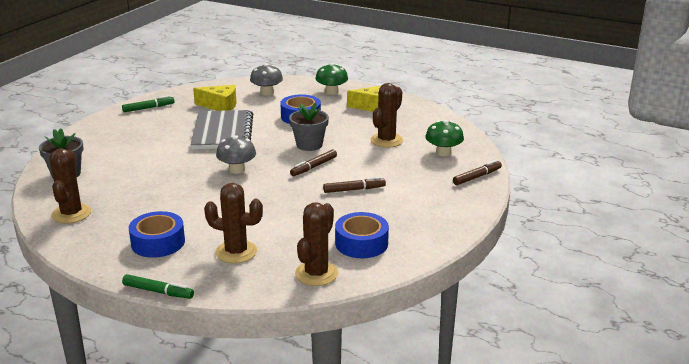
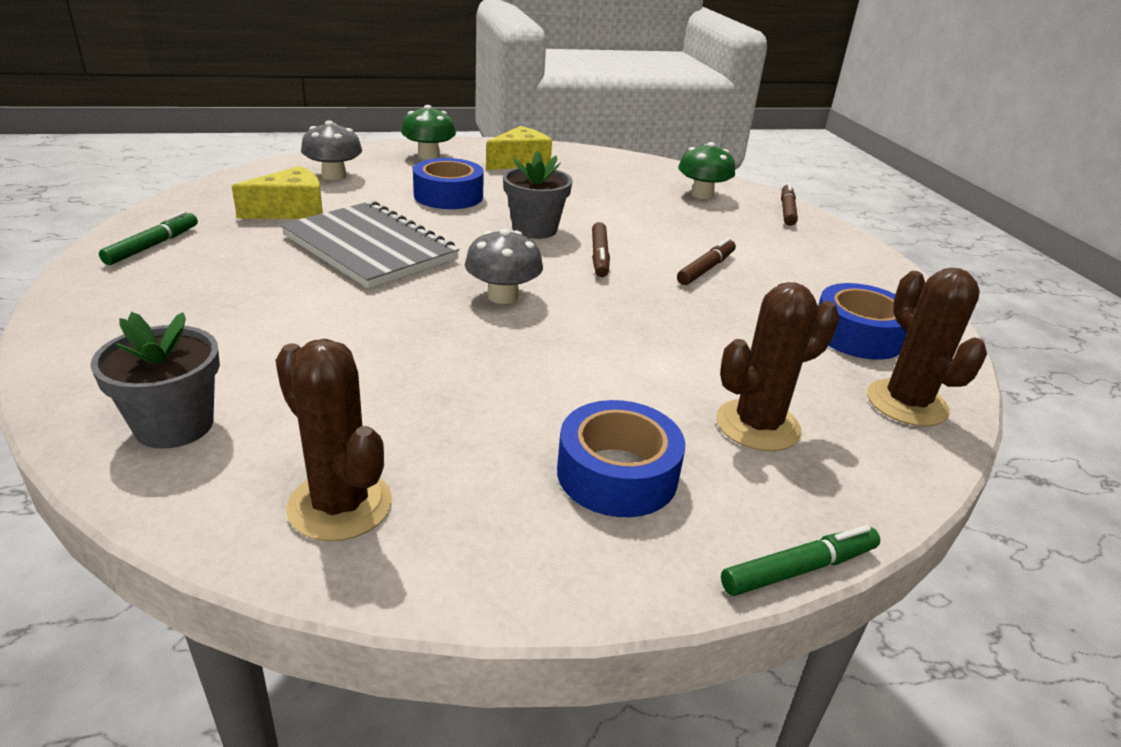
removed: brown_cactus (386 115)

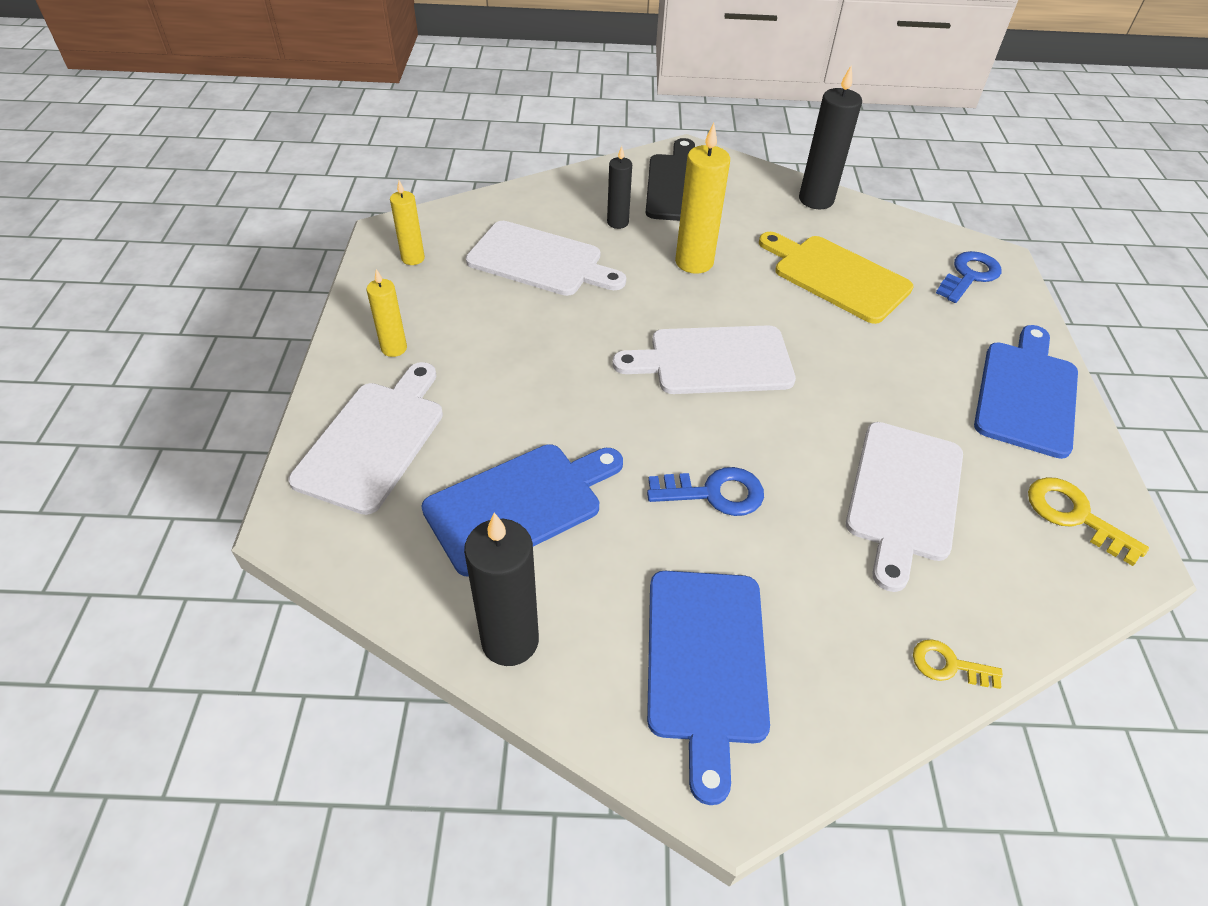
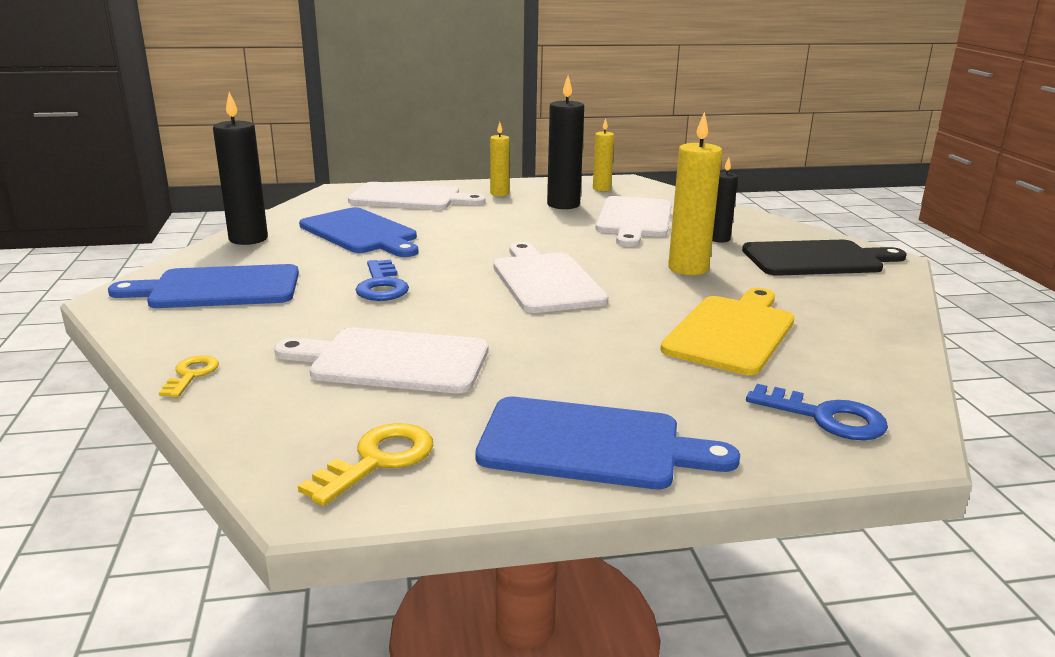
moved: black_candle (830 137) to (565 142)

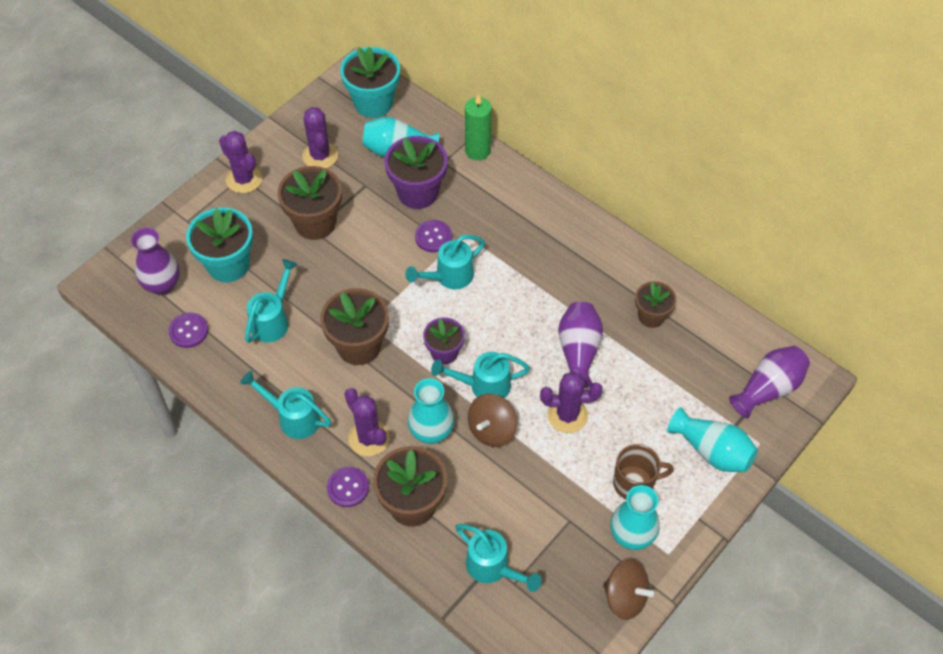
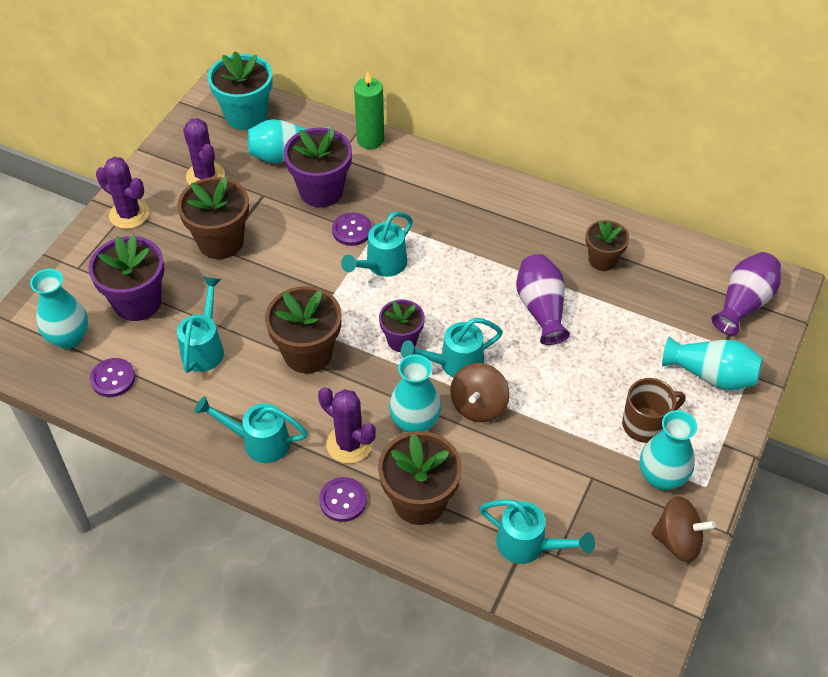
removed: purple_cactus (571 402)
recoloured: purple_vase (155 261) to turquoise_vase (59 309); turquoise_flower_pot (219 244) to purple_flower_pot (127 278)

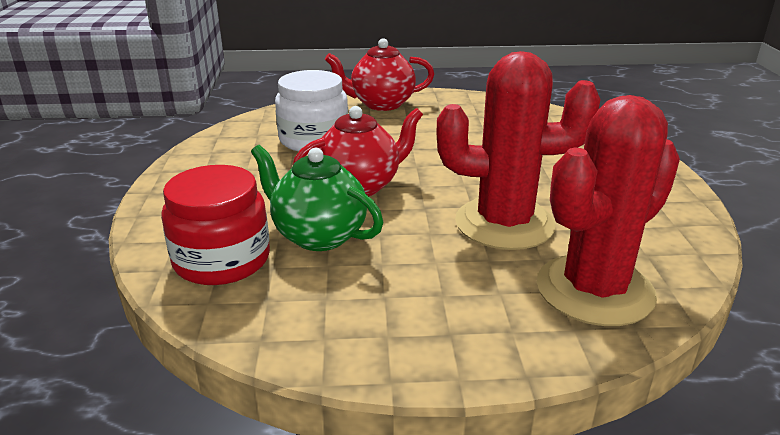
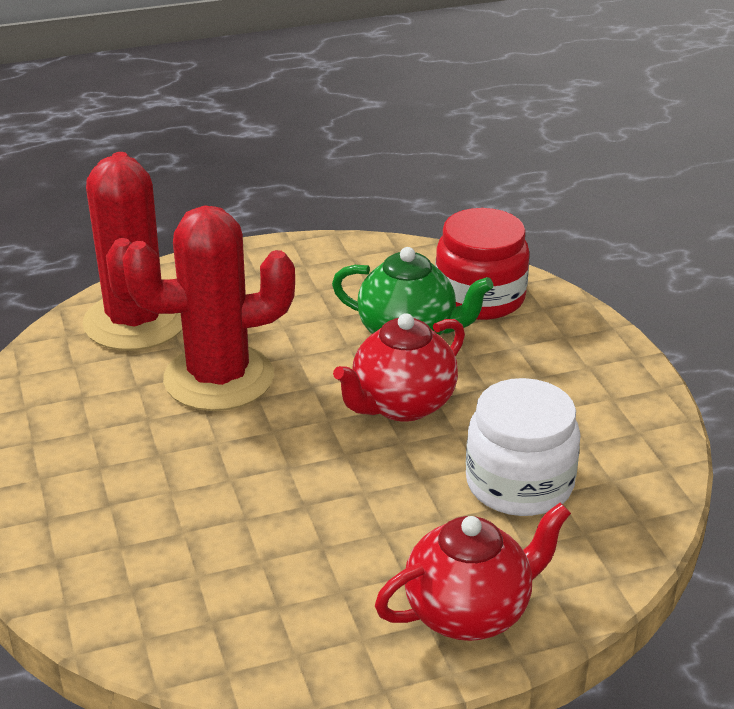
turned: red_cactus (608 210) = (132 251) 45 degrees counterclockwise

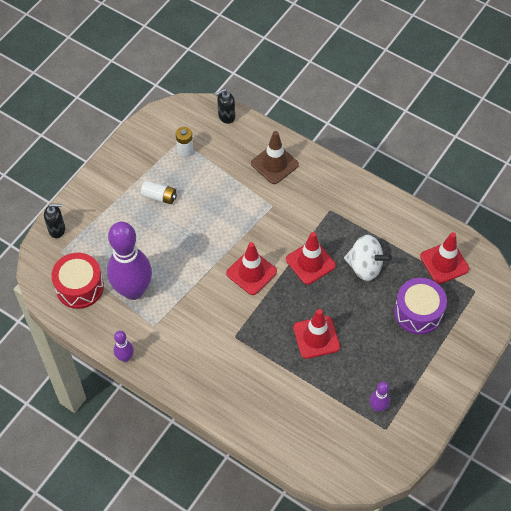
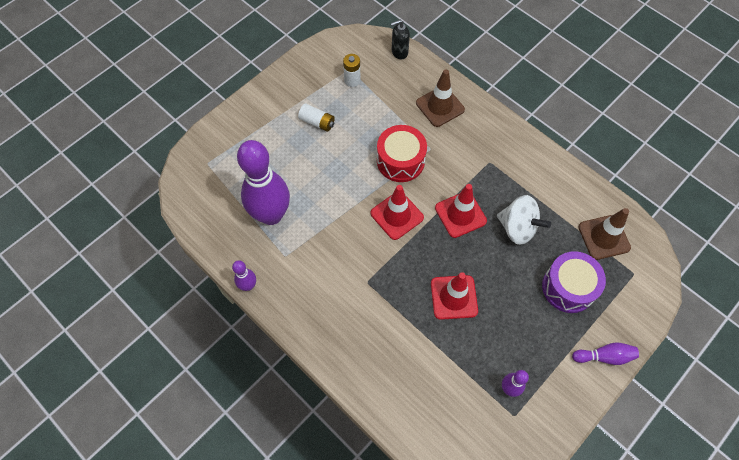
removed: black_soap_dispenser (54 221)
added: purple_bowling_pin (605 353)
moved: red_drum (77 281) to (402 153)
recoloured: red_traffic_cone (444 258) to brown_traffic_cone (604 234)

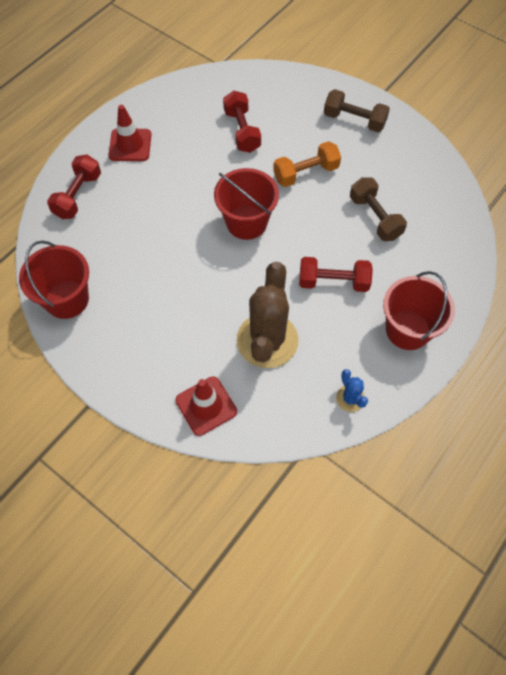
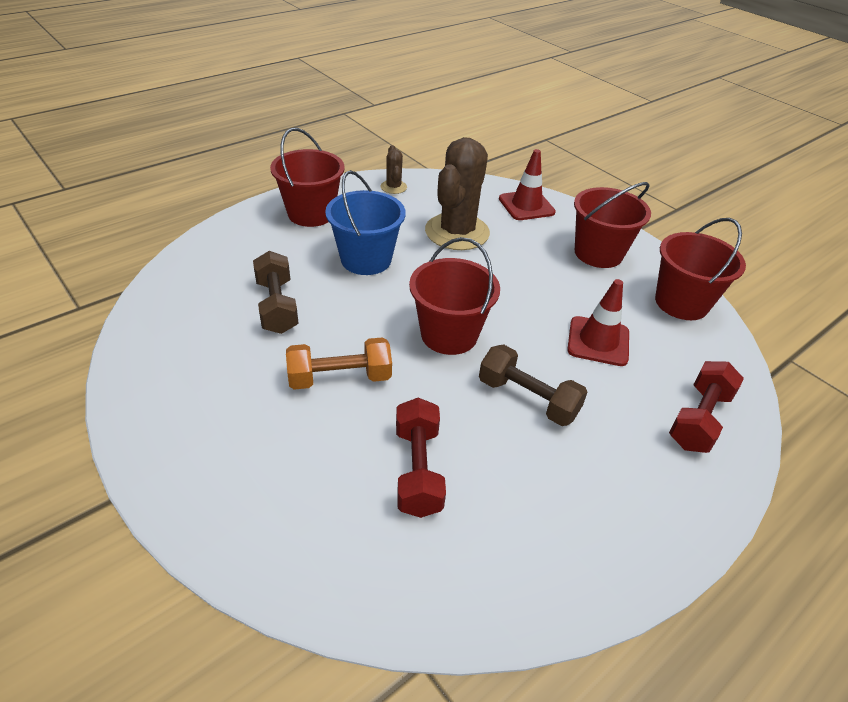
added: red_bucket (612 225)
moved: brown_dumbbell (357 110) to (533 385); red_traffic_cone (129 133) to (598 322)
replaced: red_dumbbell (336 274) to blue_bucket (365 222)
recoloured: blue_cactus (352 390) to brown_cactus (394 169)

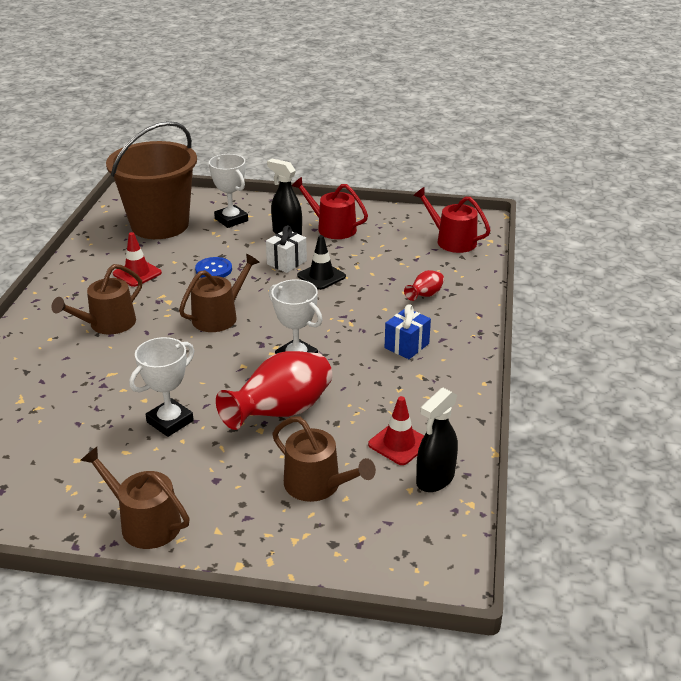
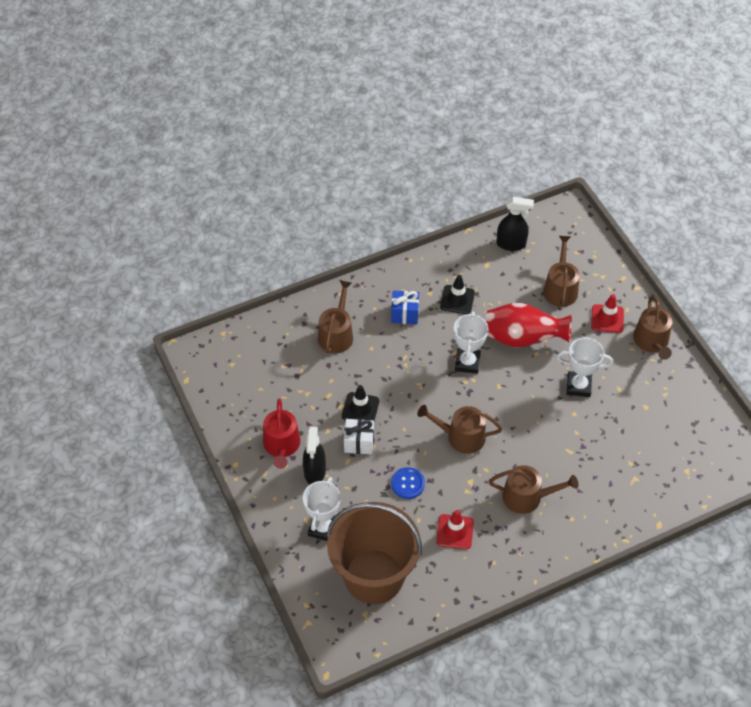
removed: red_watering_can (452 220)
added: black_traffic_cone (457 294)
moved: red_traffic_cone (396 430) to (607 313)
replaced: red_vase (424 285) to brown_watering_can (335 317)

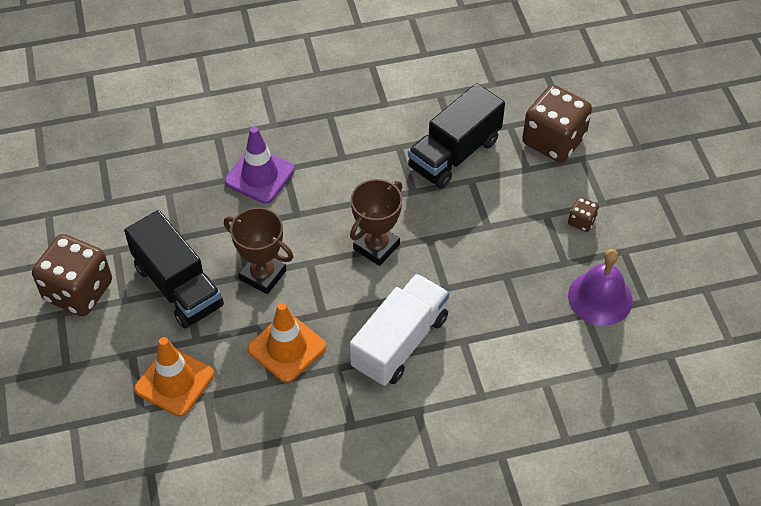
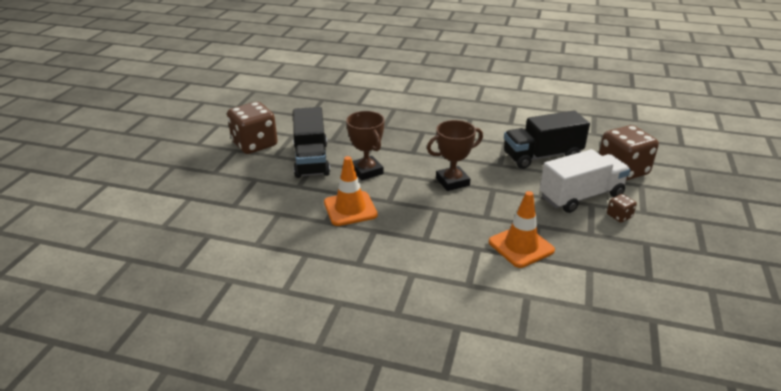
removed: purple_traffic_cone (260 165); purple_bell (600 287)
moved: orange_traffic_cone (174 376) to (522 229); white_truck (399 330) to (585 181)

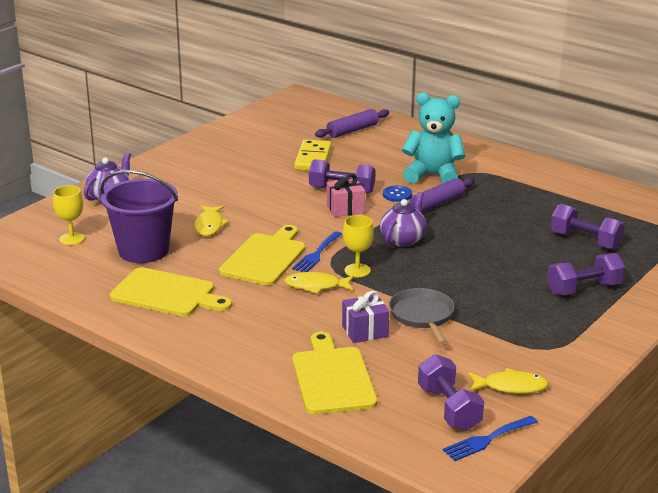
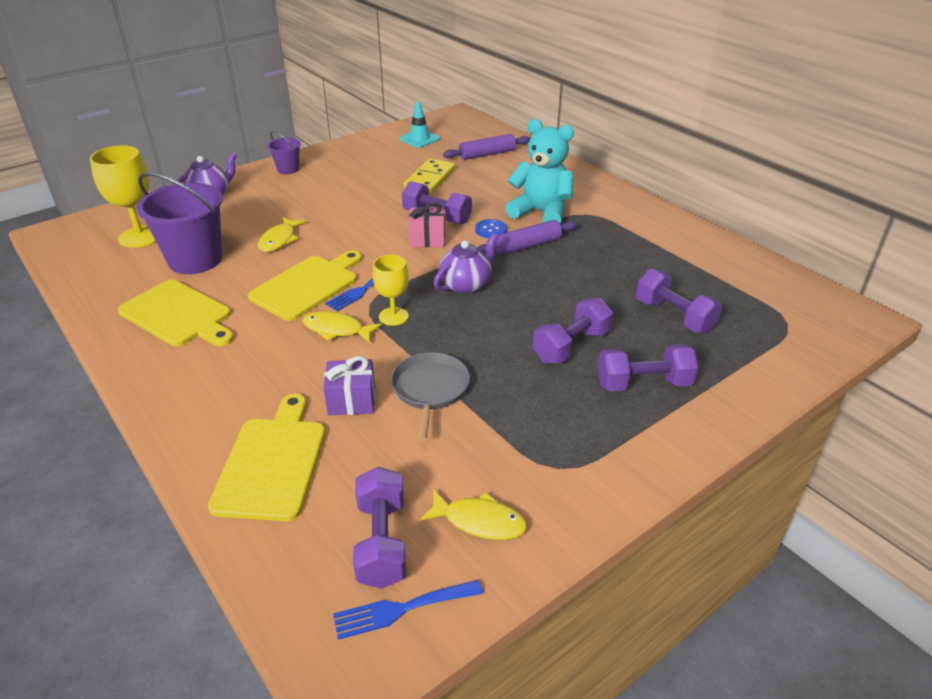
added: purple_bucket (284 152); turquoise_traffic_cone (419 125); purple_dumbbell (573 331)
resized: yellow_goblet (69 215) = (123 196) x1.61

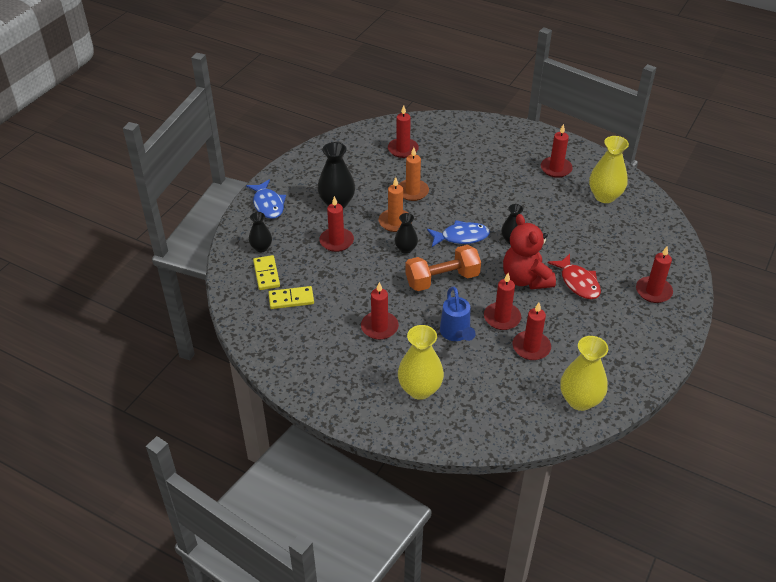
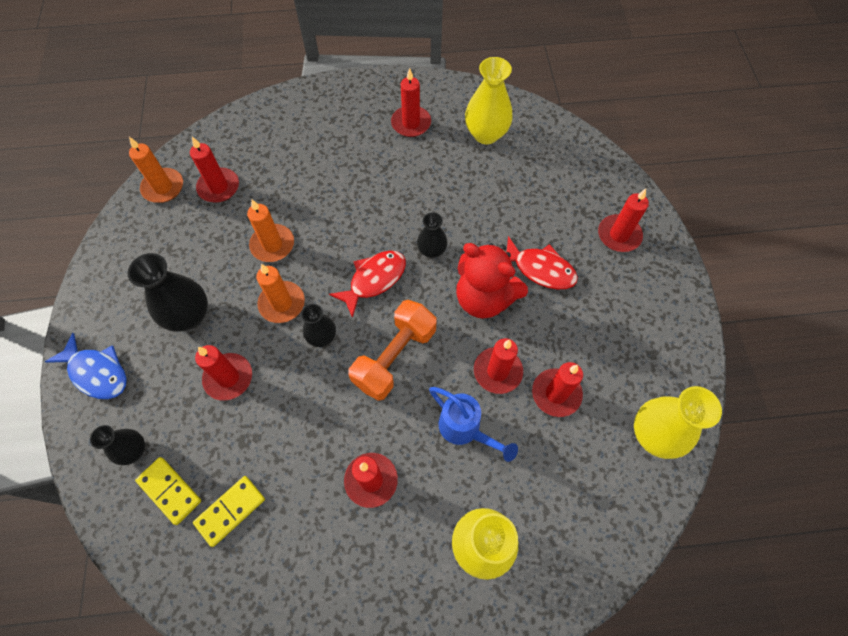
added: orange_candle (156 170)
recoloured: blue_fish (458 233) to red_fish (367 284)

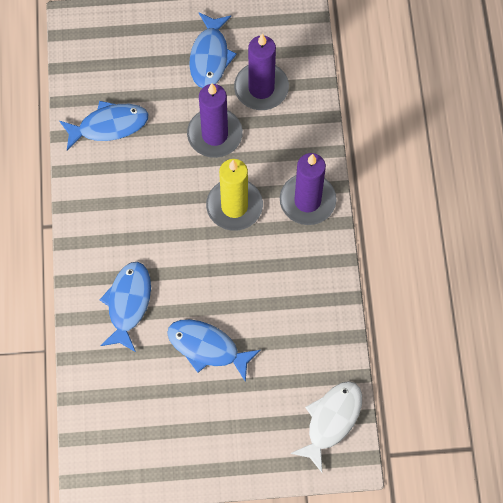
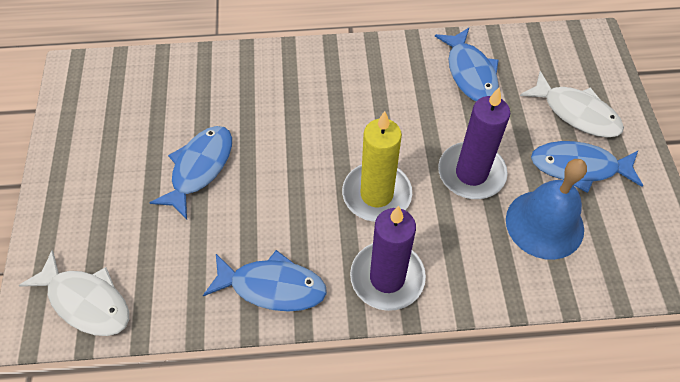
added: white_fish (572 104)
moved: blue_fish (125 307) to (265 281)
replaced: purple_candle (261 72) to blue_bell (546 209)

